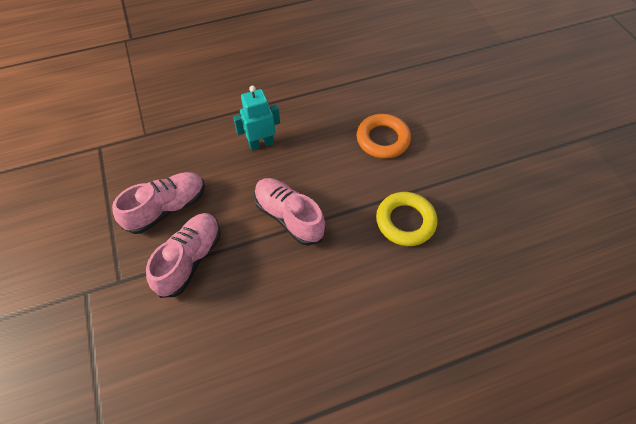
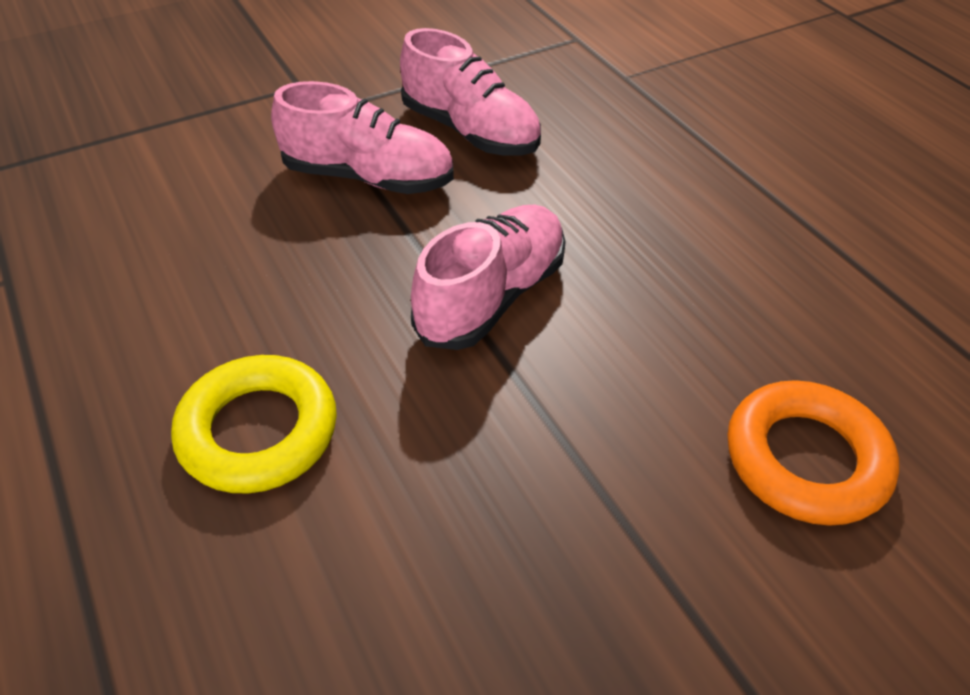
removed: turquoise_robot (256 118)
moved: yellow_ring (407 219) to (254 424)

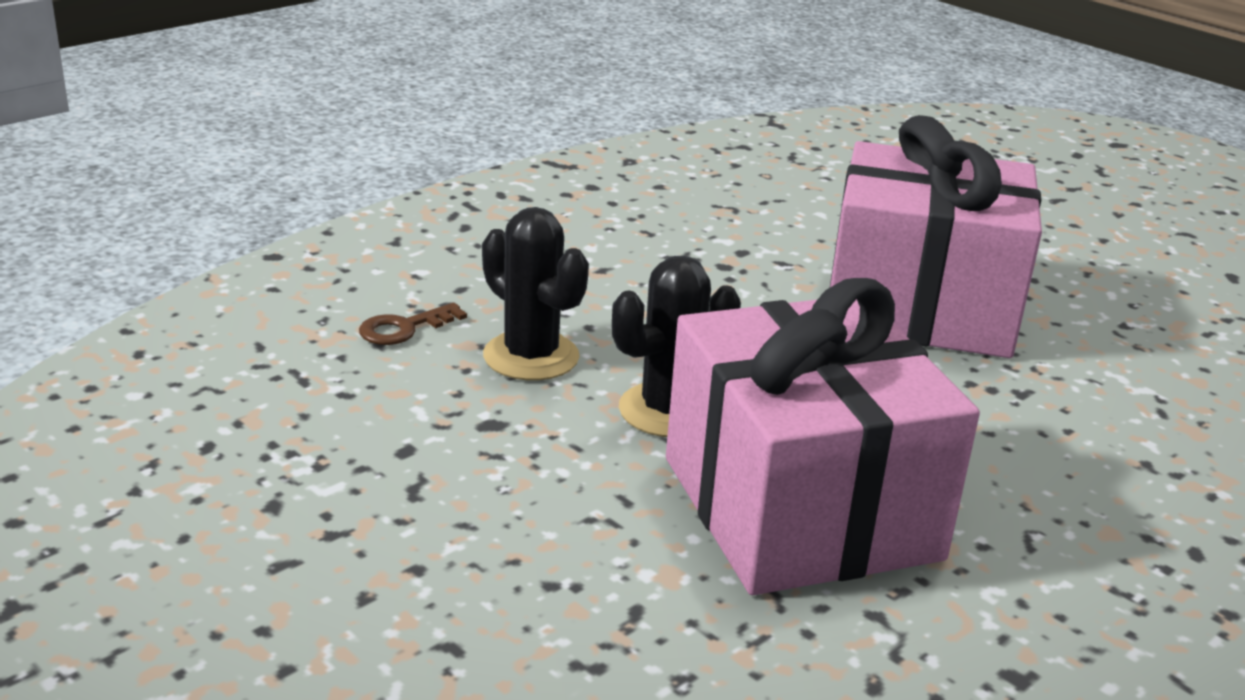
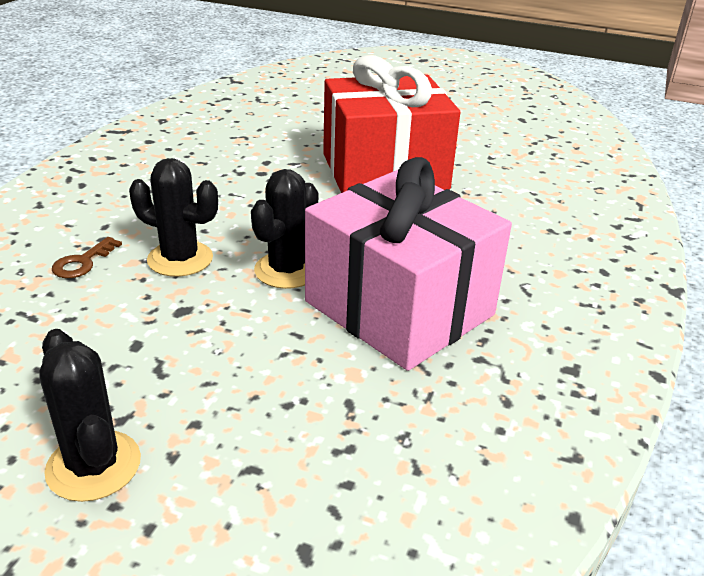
added: black_cactus (90 415)
recoloured: pink_gift (936 236) to red_gift (391 124)

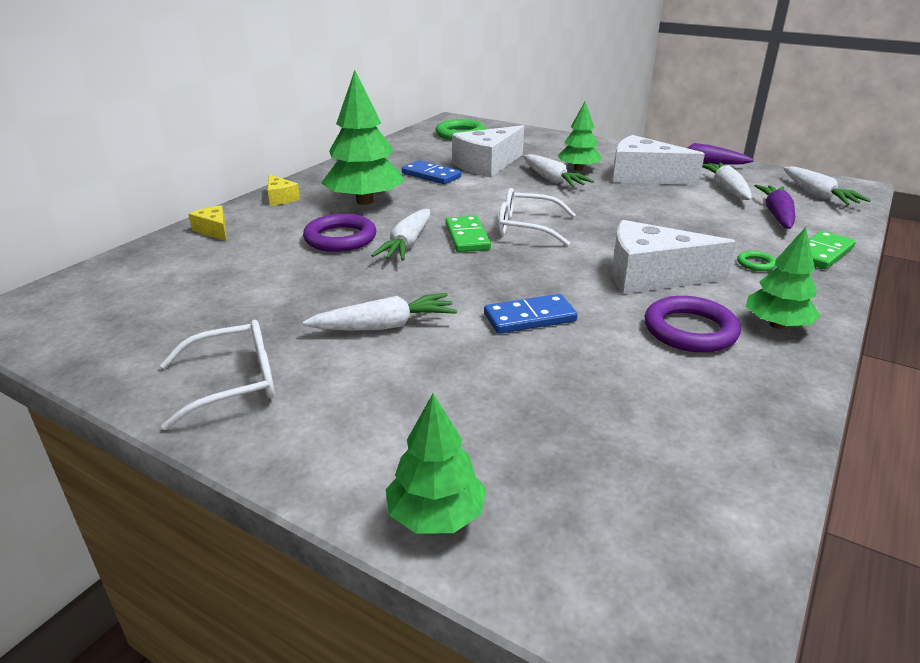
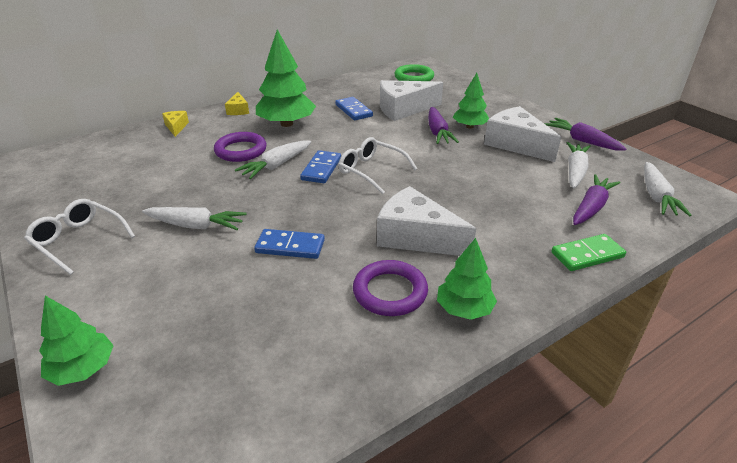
removed: green_ring (756 261)
recoloured: green_domino (468 233) to blue_domino (320 166); white_carrot (558 171) to purple_carrot (443 125)
turned: white_glasses (217 375) = (79 237) 150 degrees counterclockwise

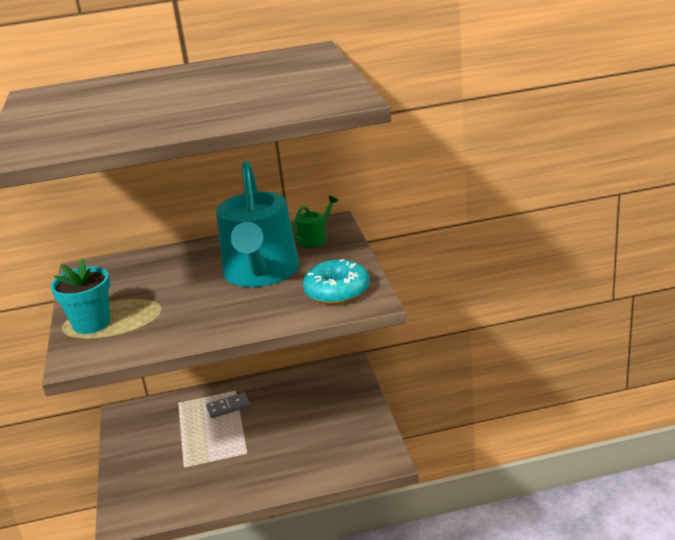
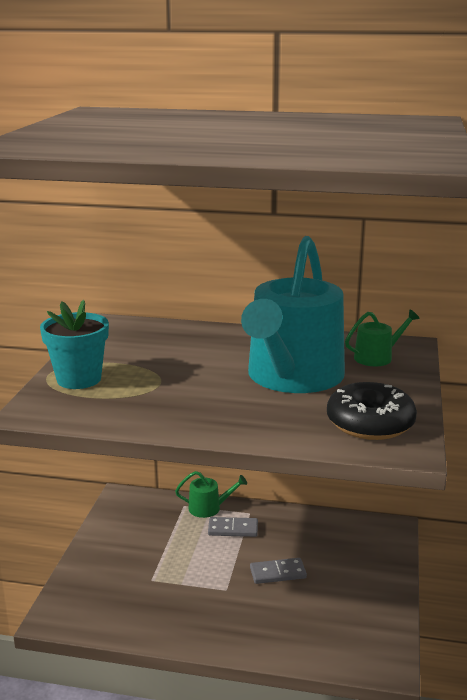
added: green_watering_can (211 494); grey_domino (278 571)
recoloured: turquoise_donut (336 282) to black_donut (372 411)

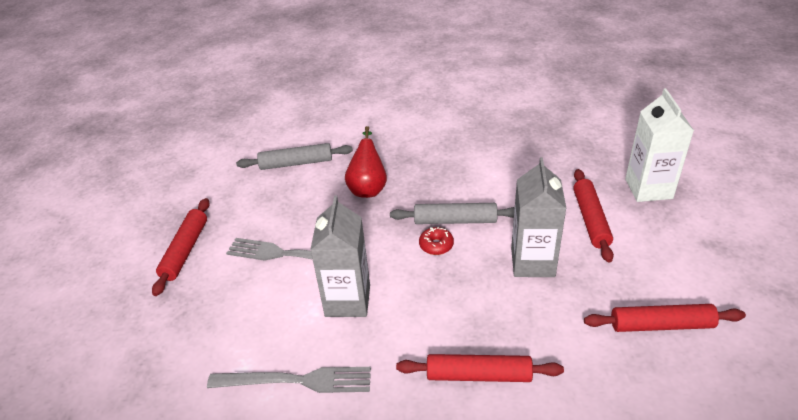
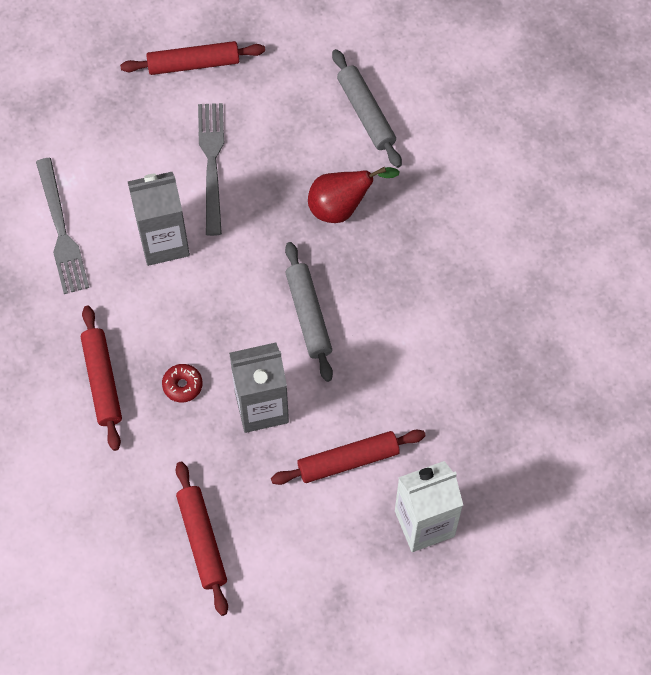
moved: red_donut (436 241) to (182 383)

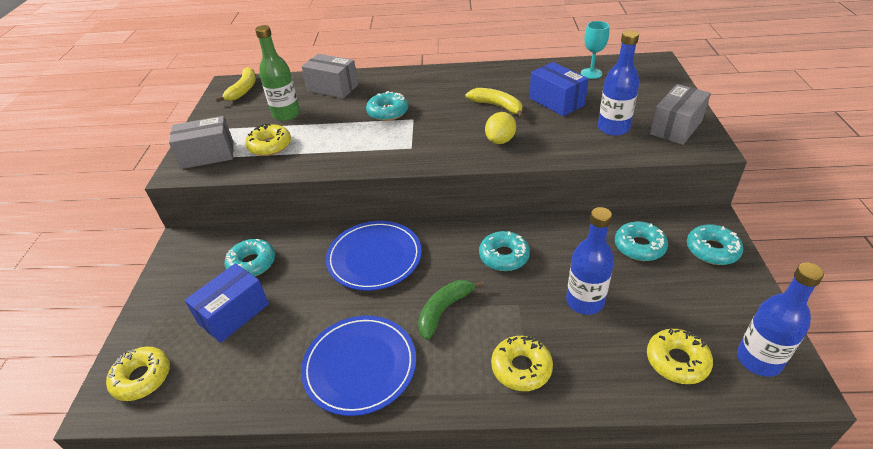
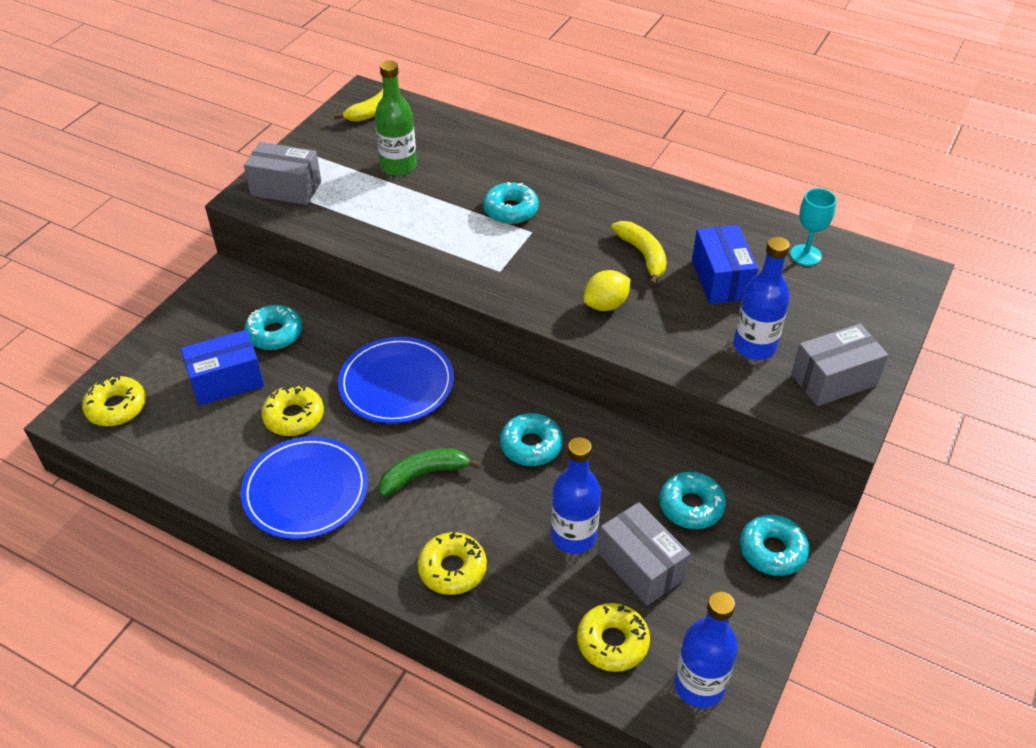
moved: yellow_donut (268 139) to (292 410); grey_box (330 76) to (644 554)

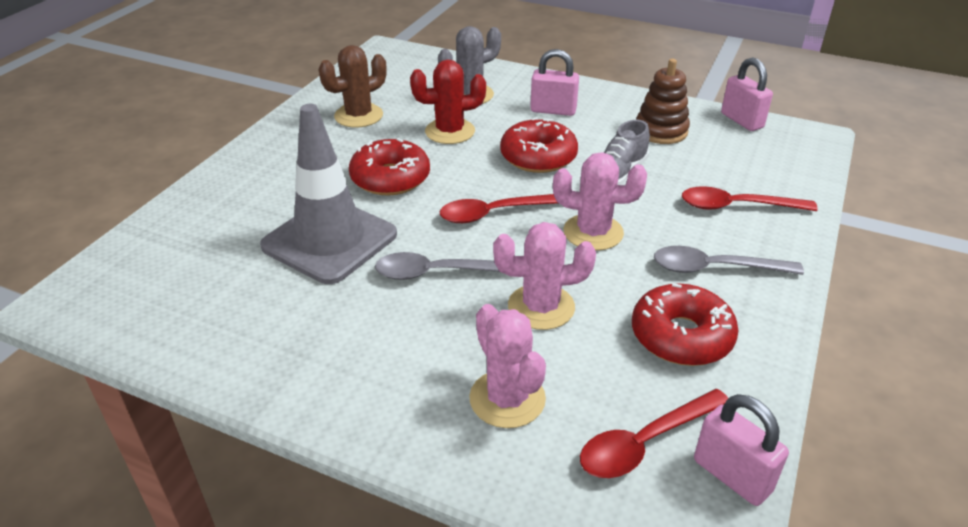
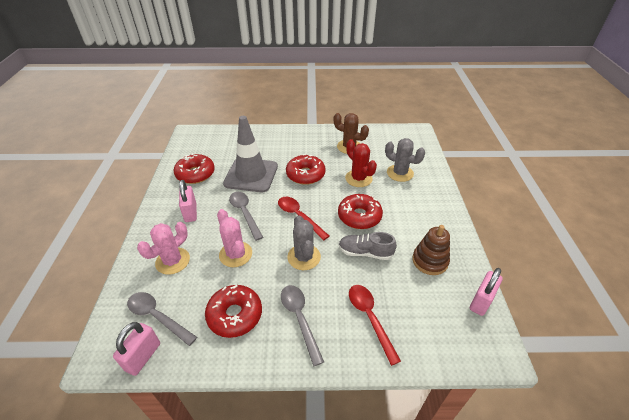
added: red_donut (194 168)
moved: pink_padlock (554 82) to (188 201)
recoloured: red_spoon (654 433) to grey_spoon (162 319); pink_cactus (600 201) to grey_cactus (304 242)

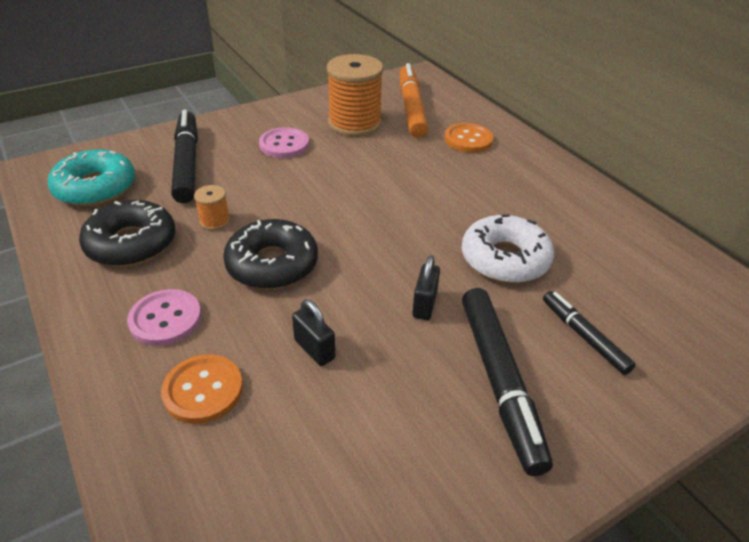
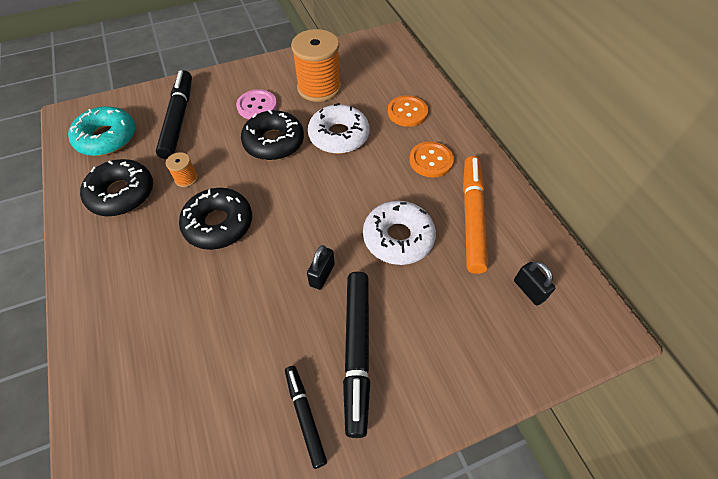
removed: pink_button (164 317)
added: black_donut (272 135); white_donut (339 128)
moved: black_marker (589 333) to (306 417); orange_button (202 389) to (431 159); orange_marker (414 100) to (475 215); black_padlock (313 332) to (534 283)

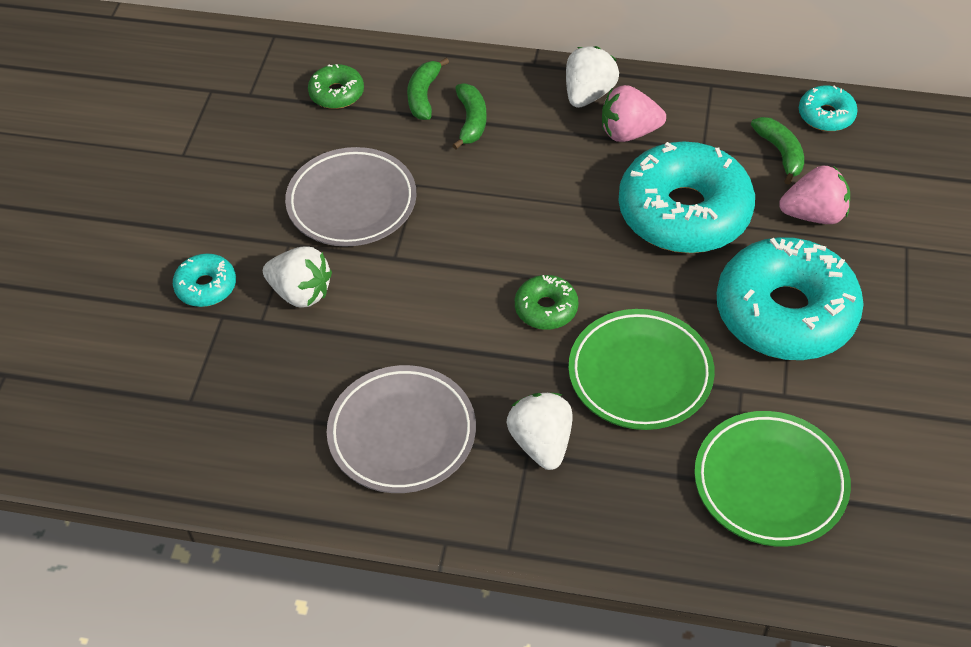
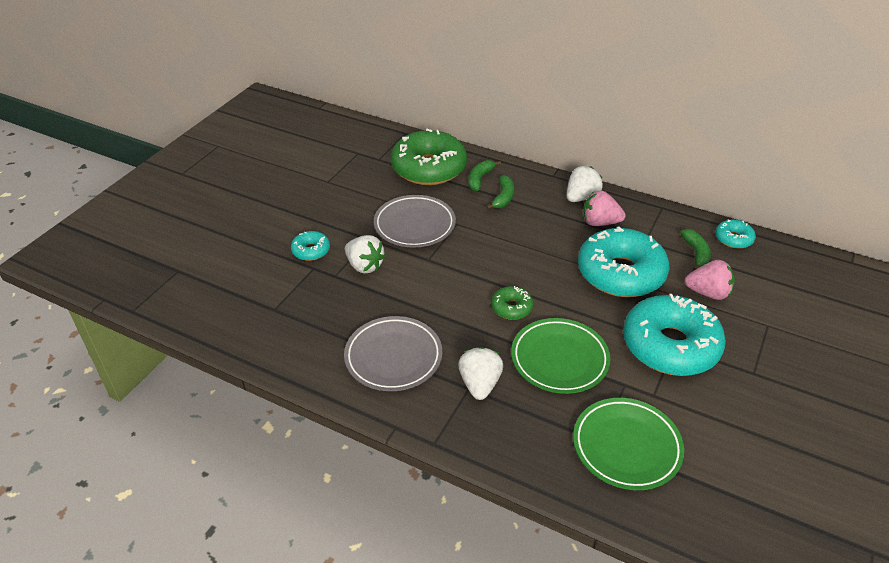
resized: green_donut (336 86) = (429 156) x2.21

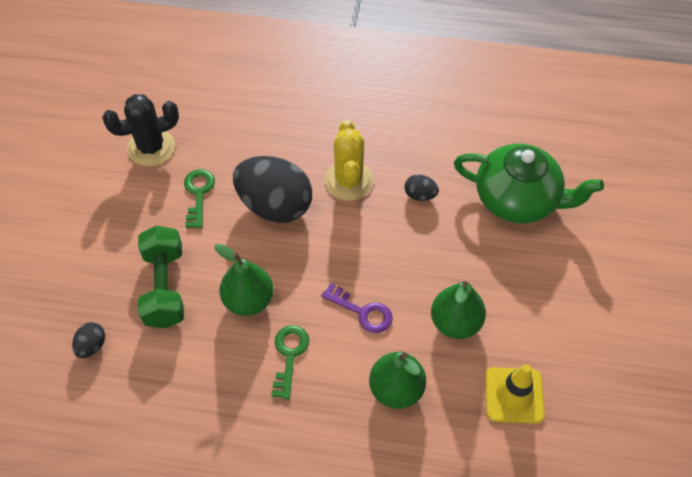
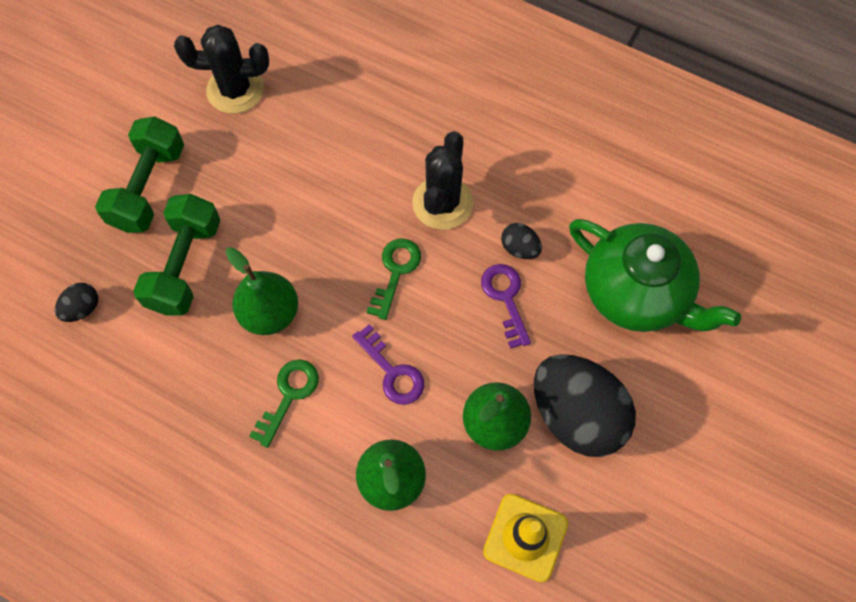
added: green_dumbbell (139 174); purple_key (506 306)
moved: green_key (199 198) to (394 279); black_egg (272 189) to (585 405)
recoloured: yellow_cactus (348 160) to black_cactus (442 180)

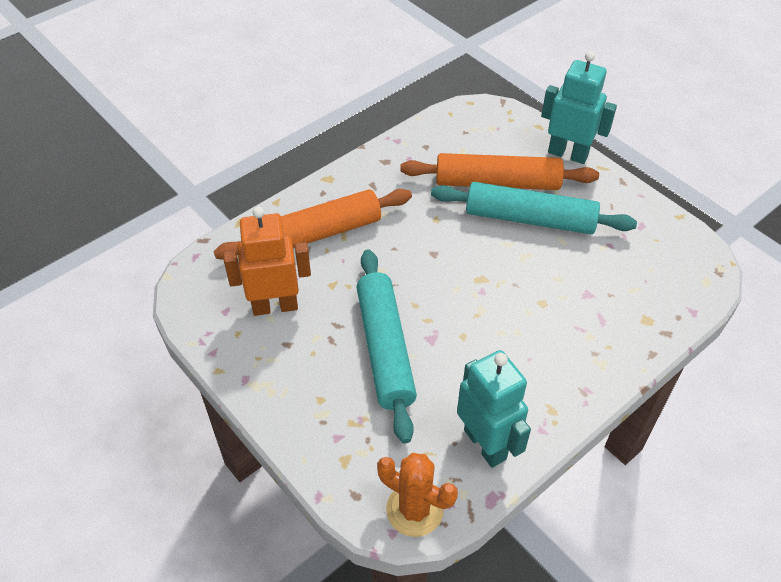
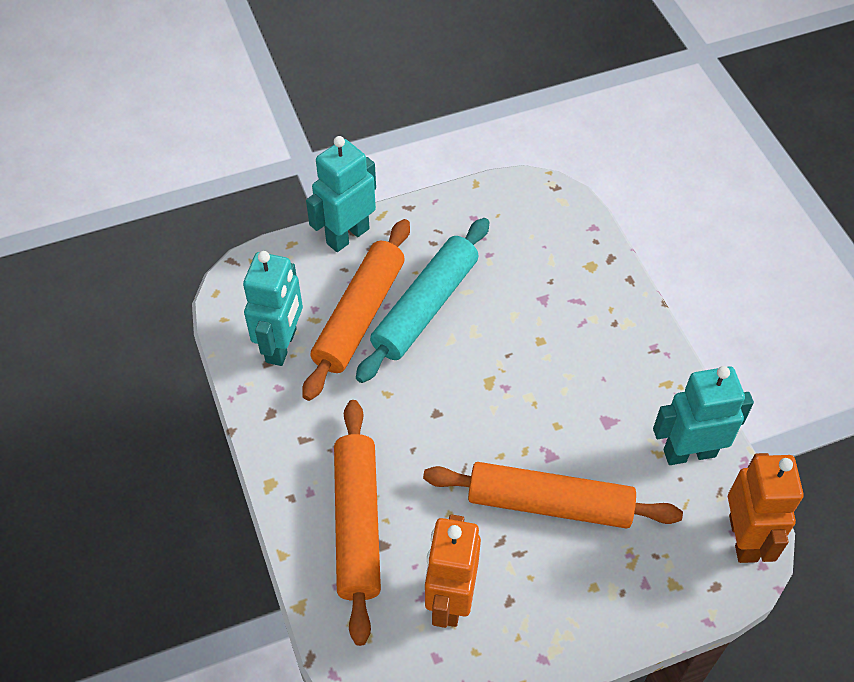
added: turquoise_robot (273 308)
replaced: orange_cactus (417 495) to orange_robot (766 508)
recoloured: turquoise_rolling_pin (386 346) to orange_rolling_pin (553 495)

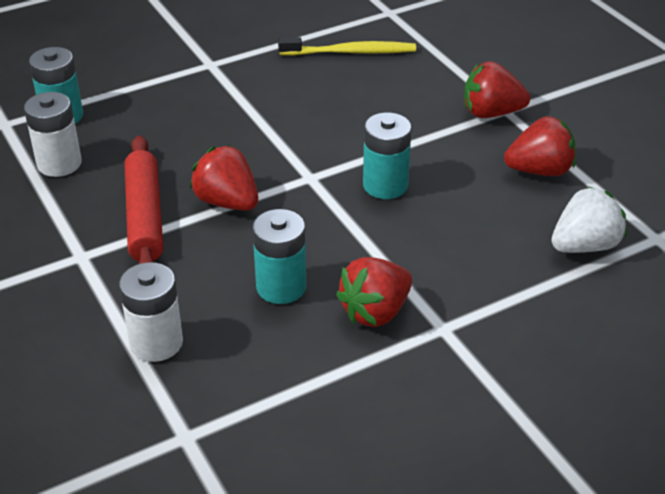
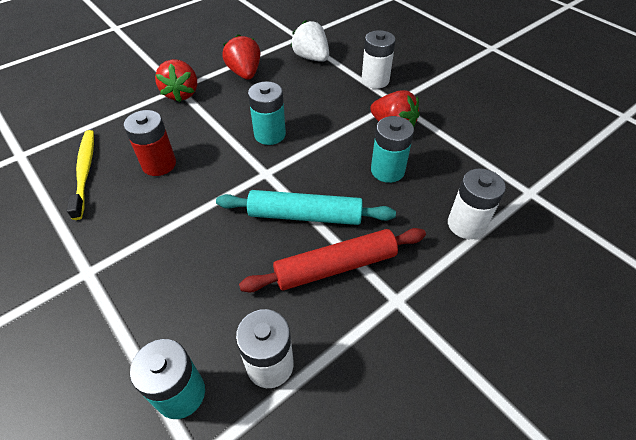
added: red_battery (150 143); white_battery (378 59)
replaced: red_strawberry (224 178) to turquoise_rolling_pin (306 207)

